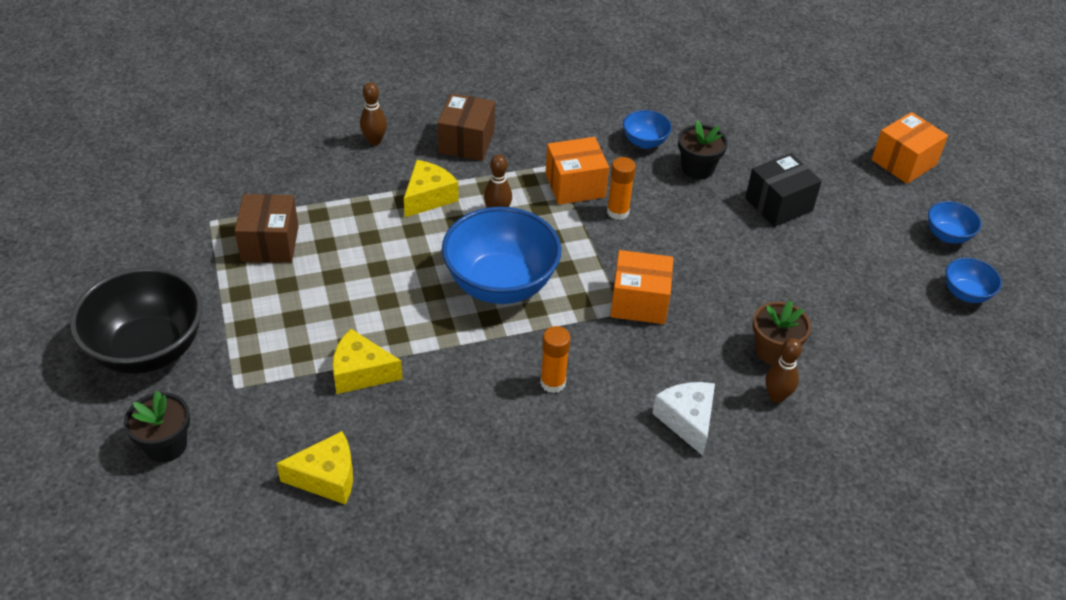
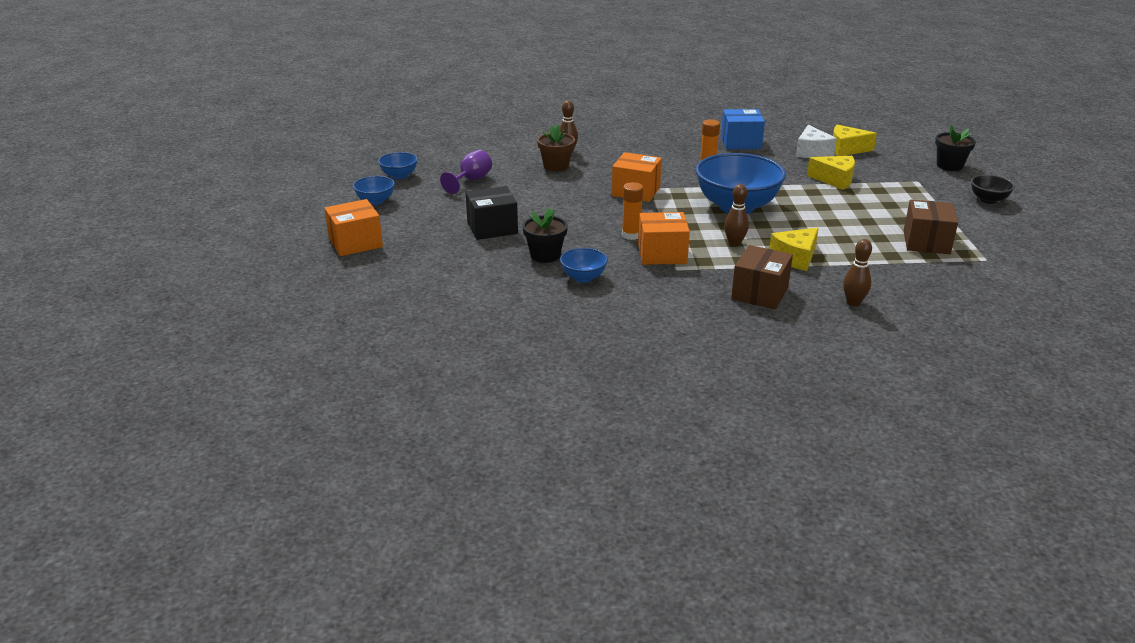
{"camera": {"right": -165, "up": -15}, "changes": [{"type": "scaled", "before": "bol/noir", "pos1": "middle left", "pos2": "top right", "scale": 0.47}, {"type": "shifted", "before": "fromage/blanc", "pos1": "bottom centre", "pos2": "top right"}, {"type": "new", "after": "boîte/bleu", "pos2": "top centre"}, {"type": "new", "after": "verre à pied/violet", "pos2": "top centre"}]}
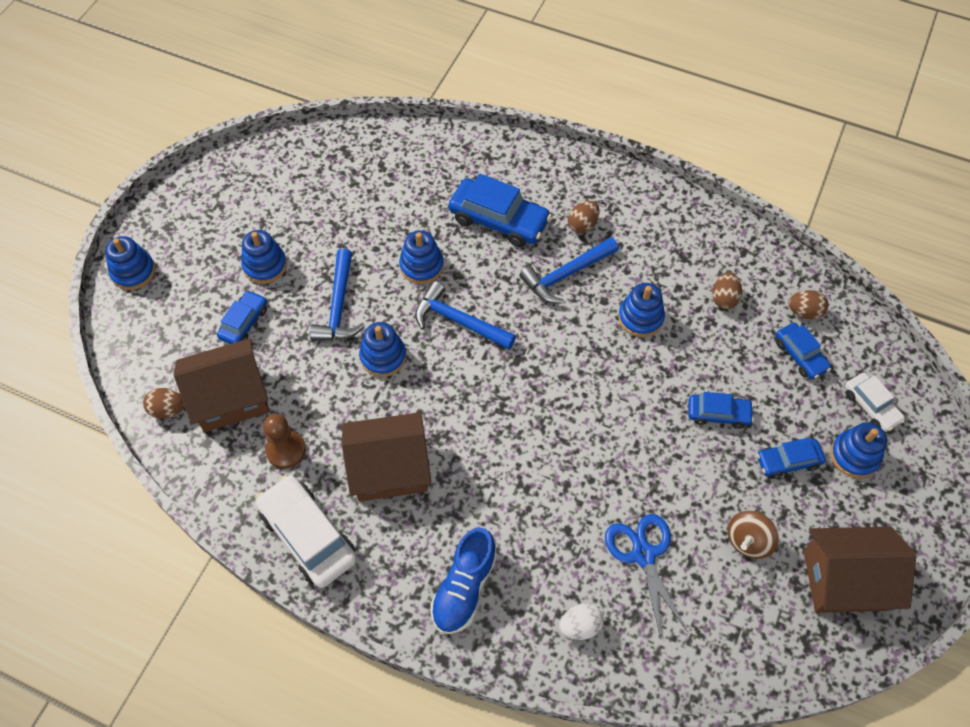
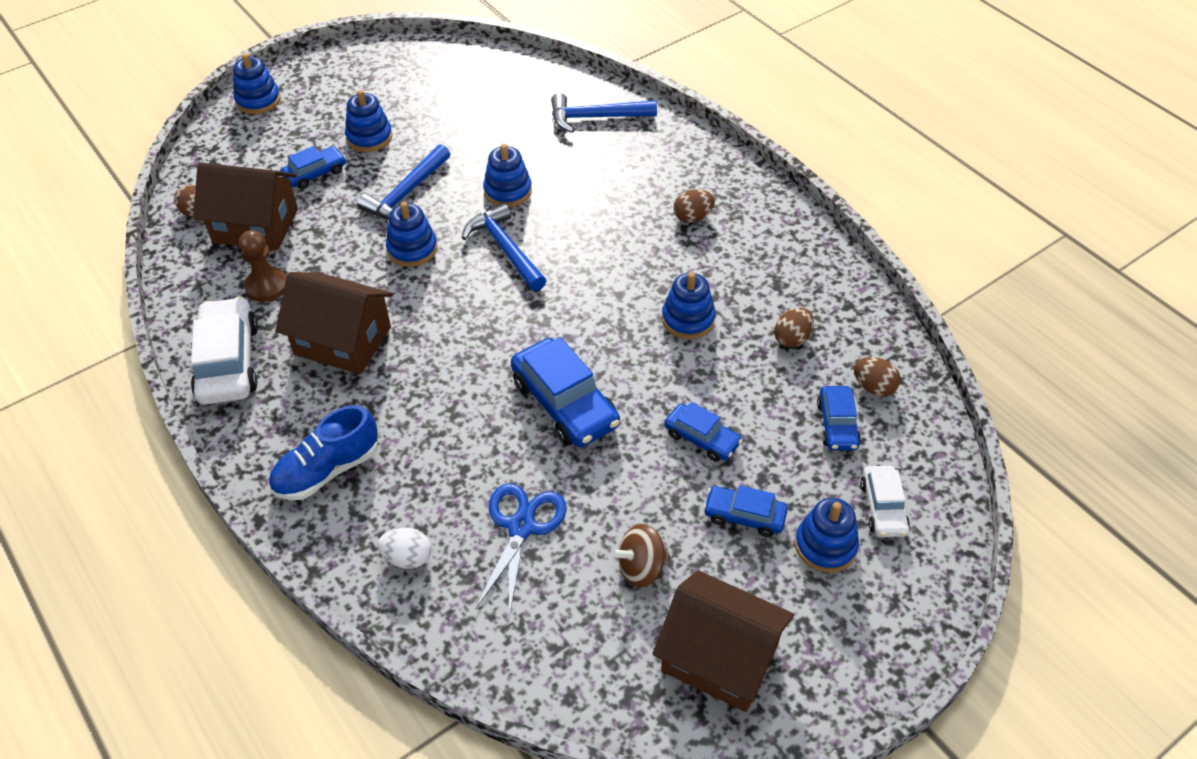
{"camera": {"right": 30, "up": -10}, "changes": [{"type": "shifted", "before": "voiture/bleu (no. 2 from left)", "pos1": "top centre", "pos2": "centre"}, {"type": "shifted", "before": "marteau/bleu (no. 3 from left)", "pos1": "centre", "pos2": "top centre"}]}
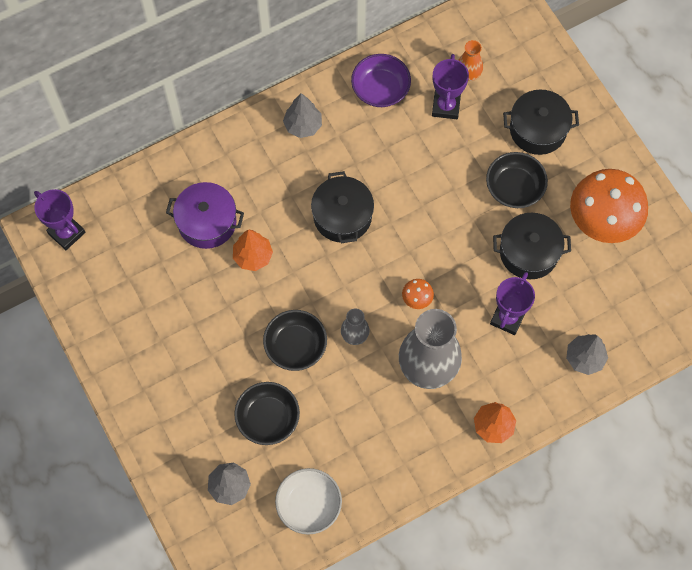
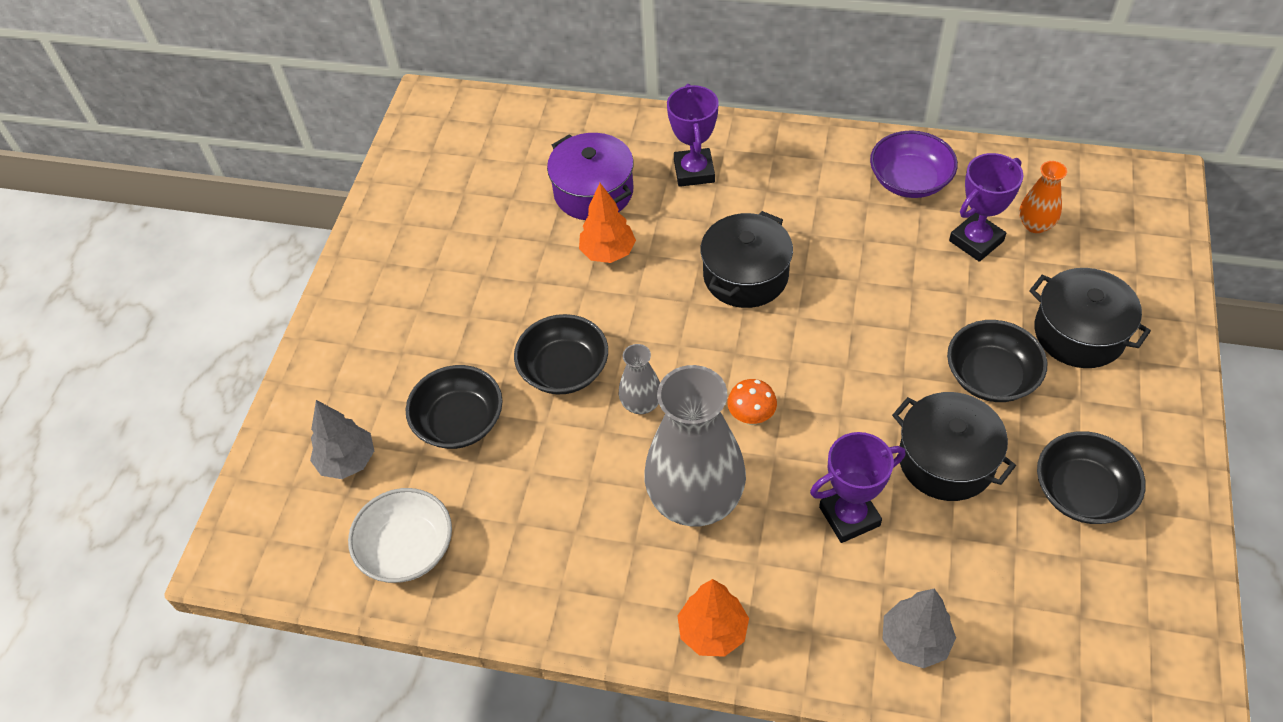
{"camera": {"right": 45, "up": -15}, "changes": [{"type": "gone", "before": "arbre/gris (no. 2 from left)", "pos1": "top centre"}, {"type": "swapped", "before": "champignon/orange (no. 2 from left)", "after": "bol/noir (no. 4 from left)", "pos1": "middle right", "pos2": "middle right"}, {"type": "shifted", "before": "trophée/violet (no. 1 from left)", "pos1": "middle left", "pos2": "top centre"}]}
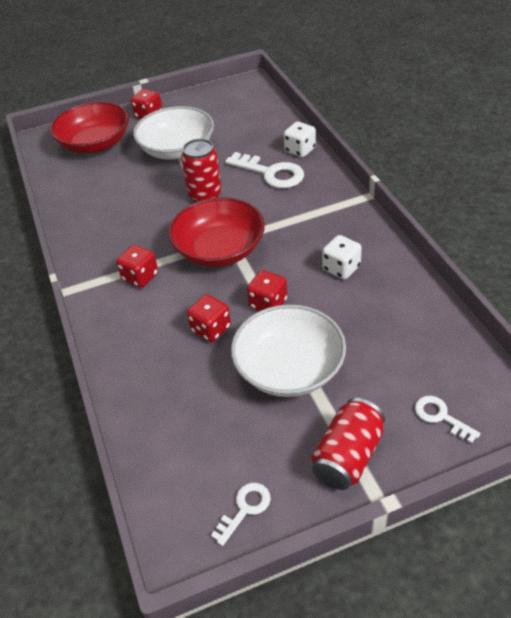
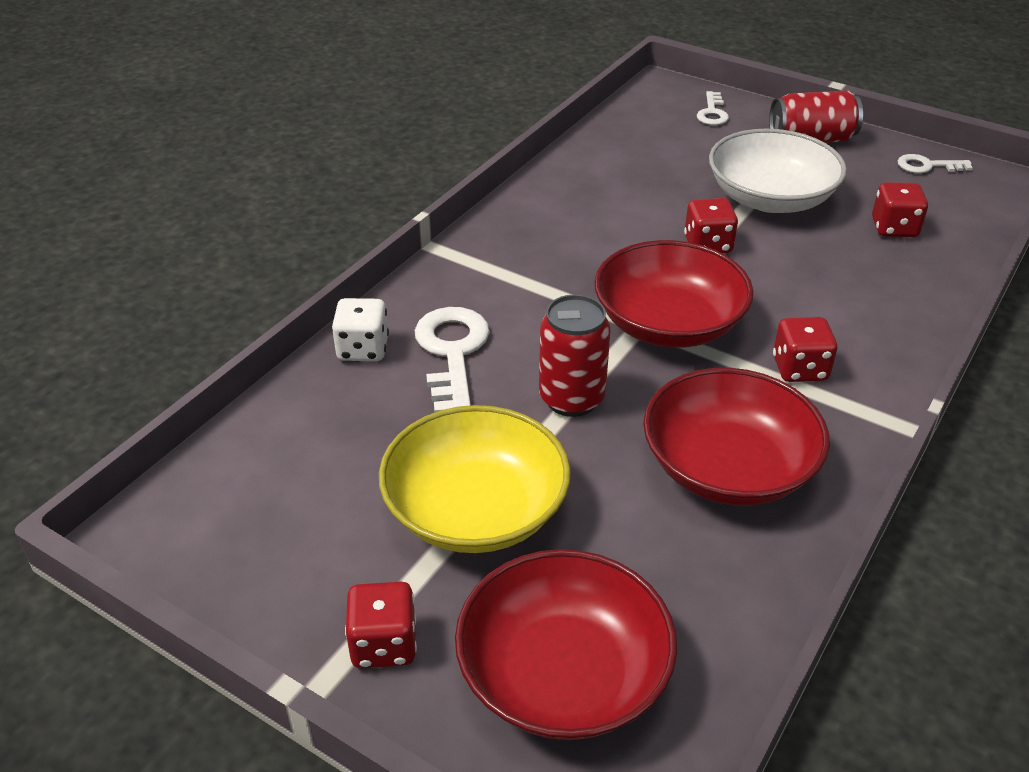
{"camera": {"right": -130, "up": -5}, "changes": [{"type": "repainted", "before": "bol/blanc (no. 1 from left)", "after": "bol/jaune", "pos1": "top centre", "pos2": "centre"}, {"type": "gone", "before": "dé/blanc (no. 2 from left)", "pos1": "middle right"}, {"type": "shifted", "before": "dé/rouge (no. 3 from left in the first image)", "after": "dé/rouge (no. 4 from left)", "pos1": "centre", "pos2": "top right"}, {"type": "new", "after": "bol/rouge (no. 3 from left)", "pos2": "middle right"}]}
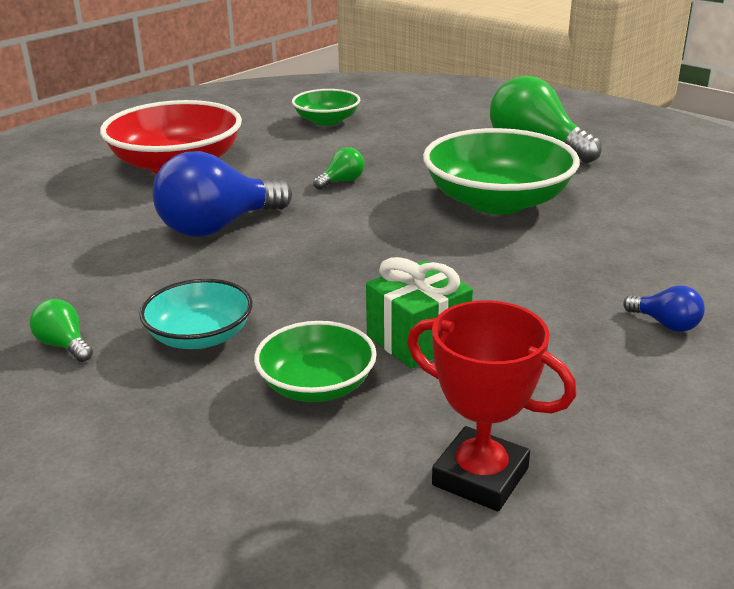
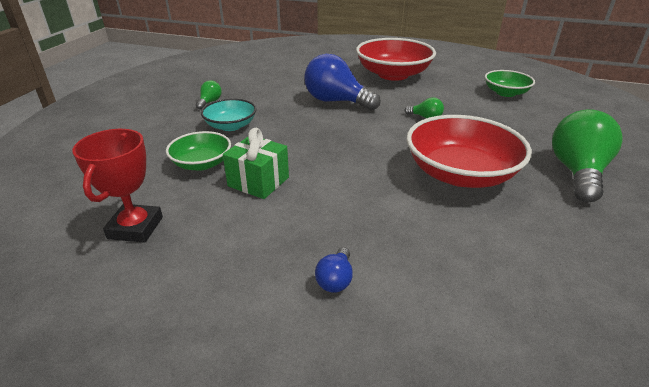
{"camera": {"right": 65, "up": 5}, "changes": [{"type": "repainted", "before": "bol/vert (no. 3 from left)", "after": "bol/rouge (no. 2 from left)", "pos1": "top right", "pos2": "middle right"}]}
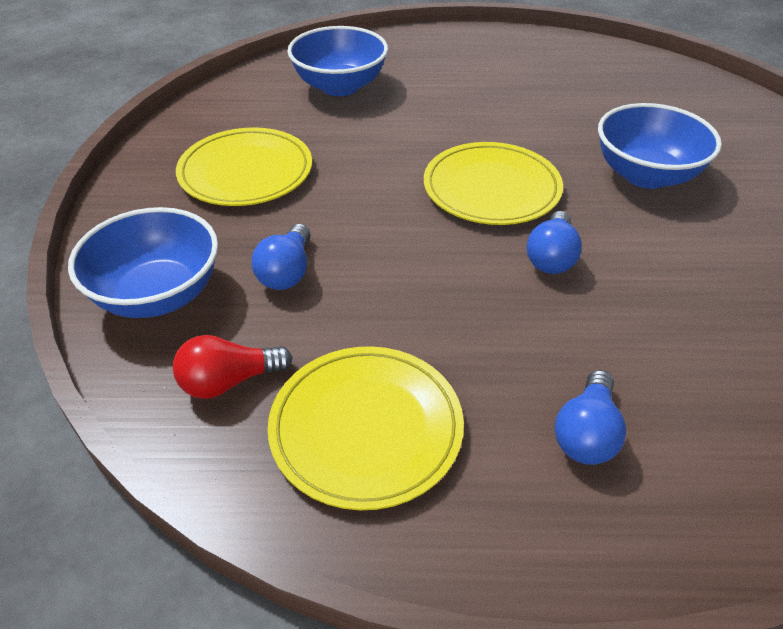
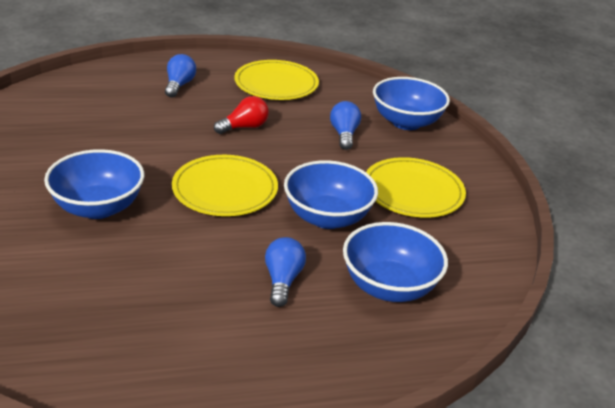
{"camera": {"right": 165, "up": -10}, "changes": [{"type": "shifted", "before": "ampoule/bleu (no. 2 from left)", "pos1": "middle right", "pos2": "bottom centre"}, {"type": "shifted", "before": "ampoule/rouge", "pos1": "middle left", "pos2": "top centre"}, {"type": "new", "after": "bol/bleu (no. 2 from left)", "pos2": "centre"}]}
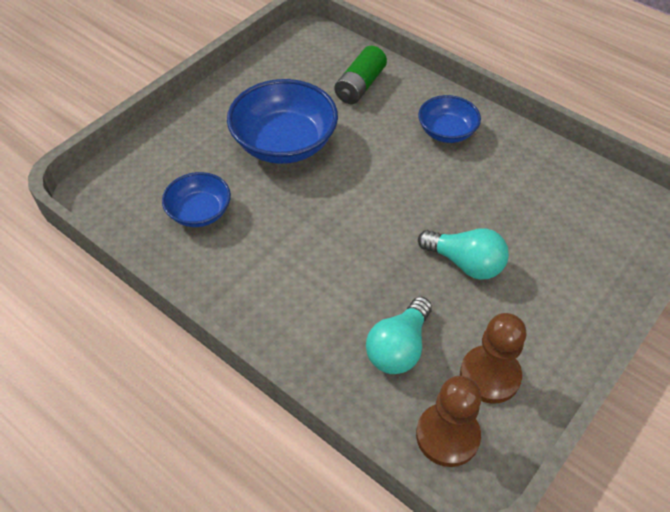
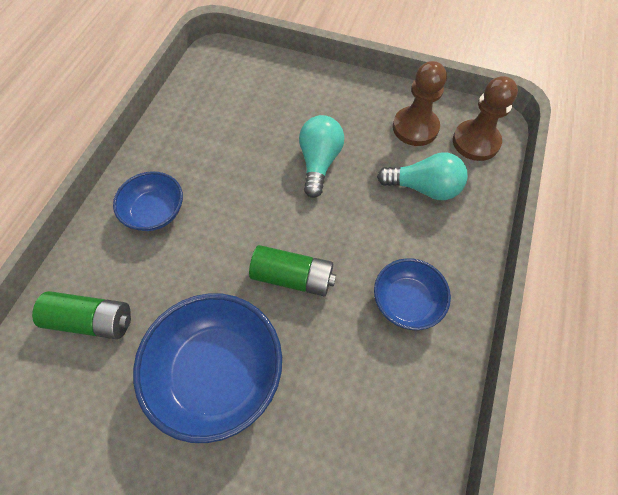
{"camera": {"right": -110, "up": 10}, "changes": [{"type": "shifted", "before": "bol/bleu (no. 1 from left in the first image)", "after": "bol/bleu (no. 3 from left)", "pos1": "middle left", "pos2": "middle right"}, {"type": "new", "after": "pile/vert (no. 2 from left)", "pos2": "centre"}]}
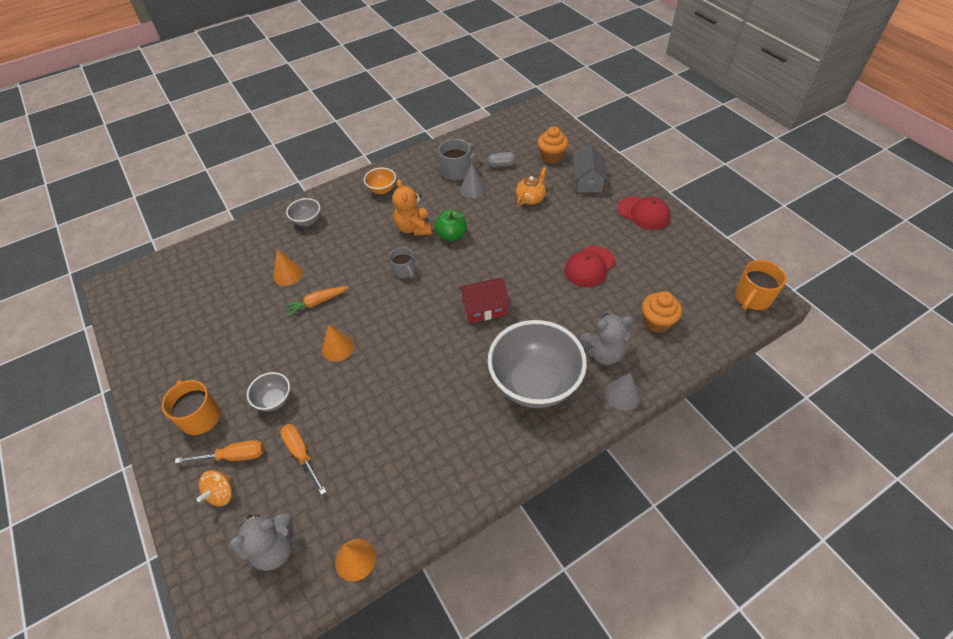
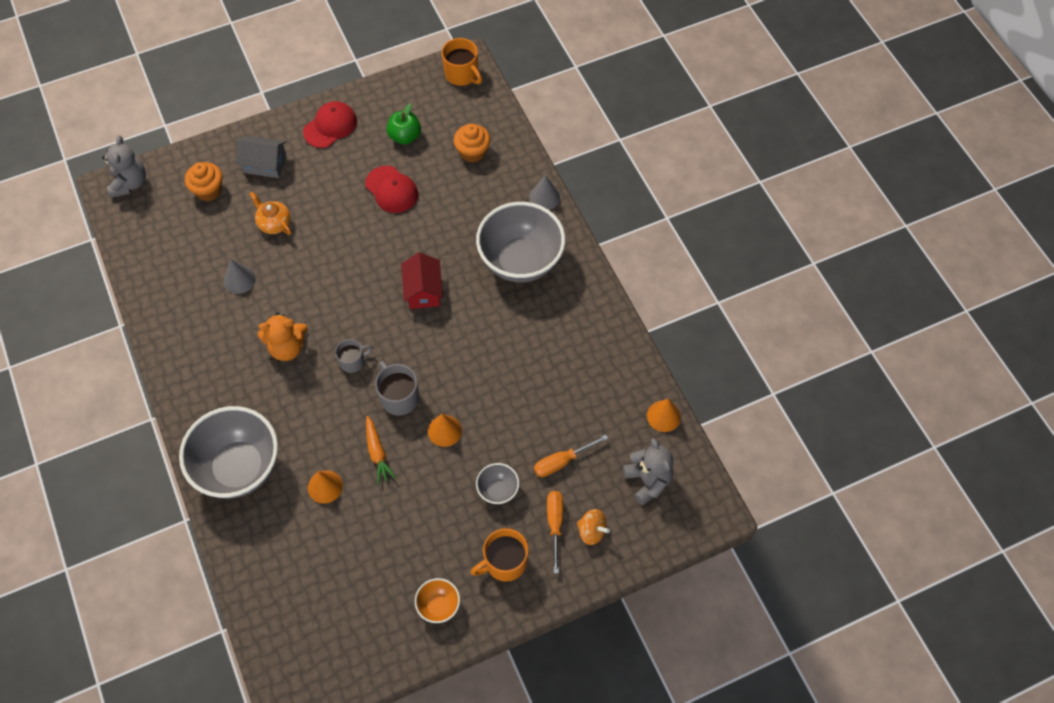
{"camera": {"right": -85, "up": 10}, "changes": [{"type": "shifted", "before": "tasse/gris (no. 2 from left)", "pos1": "top centre", "pos2": "centre"}, {"type": "gone", "before": "gélule/gris", "pos1": "top centre"}, {"type": "shifted", "before": "bol/orange", "pos1": "top centre", "pos2": "bottom centre"}, {"type": "scaled", "before": "bol/gris (no. 2 from left in the first image)", "pos1": "top left", "pos2": "middle left", "scale": 2.23}, {"type": "shifted", "before": "pomme/vert", "pos1": "centre", "pos2": "top centre"}, {"type": "shifted", "before": "ours en peluche/gris (no. 2 from left in the first image)", "after": "ours en peluche/gris (no. 1 from left)", "pos1": "centre", "pos2": "top left"}]}
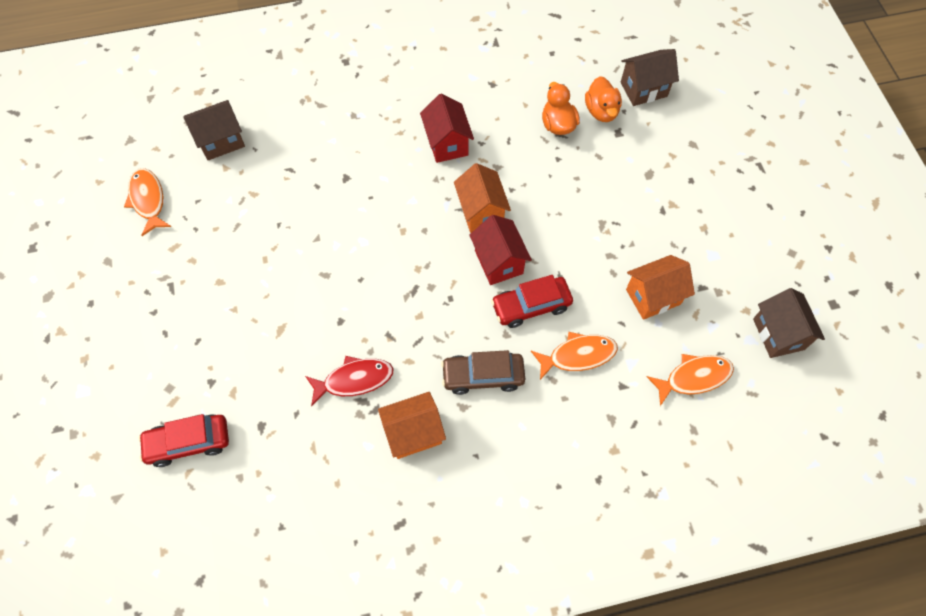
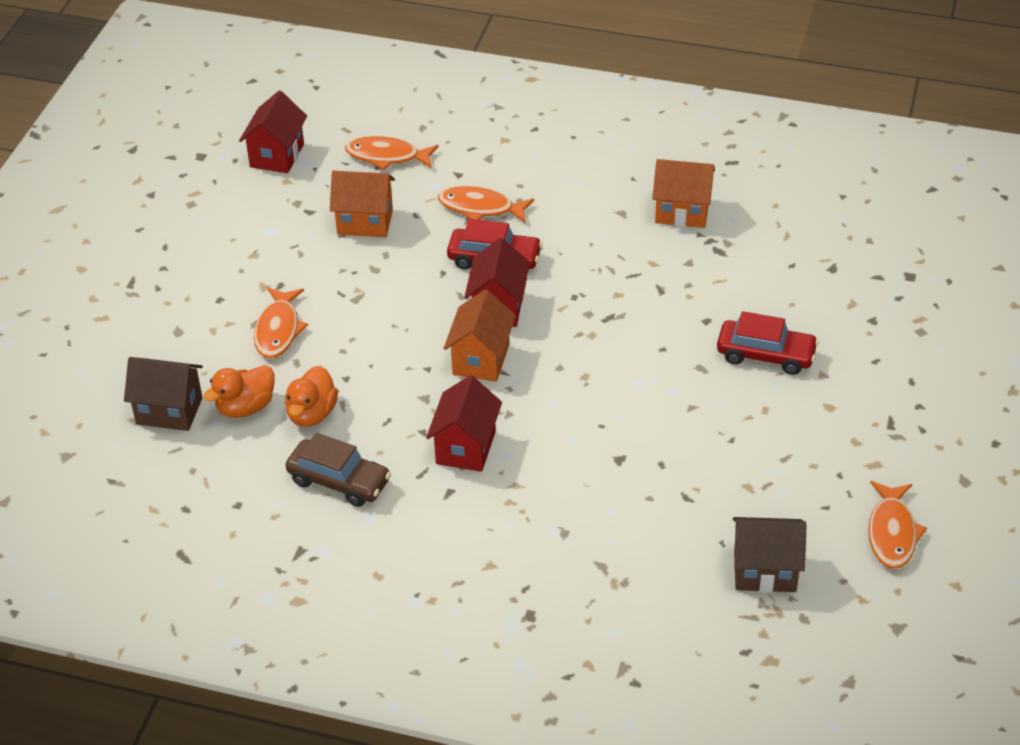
{"camera": {"right": -150, "up": -20}, "changes": [{"type": "rotated", "before": "canard/orange (no. 2 from left in the first image)", "pos1": "top centre", "pos2": "middle left", "turn": -150}, {"type": "repainted", "before": "maison/marron (no. 3 from left)", "after": "maison/rouge (no. 1 from left)", "pos1": "middle right", "pos2": "top left"}, {"type": "shifted", "before": "voiture/marron", "pos1": "centre", "pos2": "middle left"}, {"type": "gone", "before": "poisson/rouge", "pos1": "centre"}, {"type": "shifted", "before": "voiture/rouge (no. 1 from left in the first image)", "after": "voiture/rouge (no. 2 from left)", "pos1": "bottom left", "pos2": "middle right"}, {"type": "new", "after": "poisson/orange (no. 1 from left)", "pos2": "middle left"}]}
